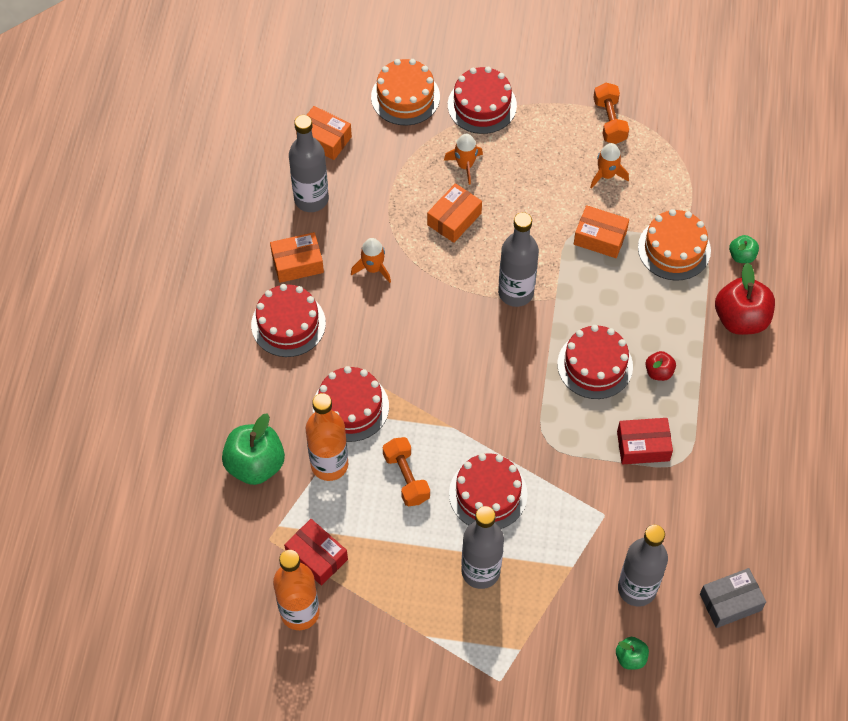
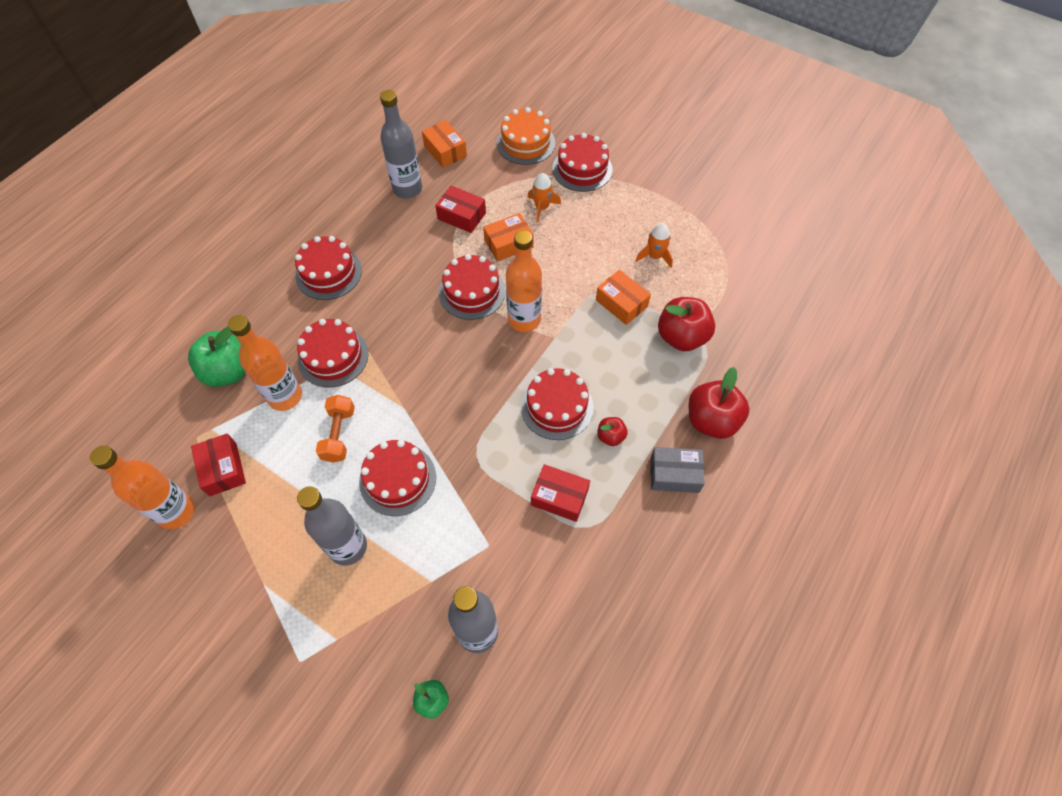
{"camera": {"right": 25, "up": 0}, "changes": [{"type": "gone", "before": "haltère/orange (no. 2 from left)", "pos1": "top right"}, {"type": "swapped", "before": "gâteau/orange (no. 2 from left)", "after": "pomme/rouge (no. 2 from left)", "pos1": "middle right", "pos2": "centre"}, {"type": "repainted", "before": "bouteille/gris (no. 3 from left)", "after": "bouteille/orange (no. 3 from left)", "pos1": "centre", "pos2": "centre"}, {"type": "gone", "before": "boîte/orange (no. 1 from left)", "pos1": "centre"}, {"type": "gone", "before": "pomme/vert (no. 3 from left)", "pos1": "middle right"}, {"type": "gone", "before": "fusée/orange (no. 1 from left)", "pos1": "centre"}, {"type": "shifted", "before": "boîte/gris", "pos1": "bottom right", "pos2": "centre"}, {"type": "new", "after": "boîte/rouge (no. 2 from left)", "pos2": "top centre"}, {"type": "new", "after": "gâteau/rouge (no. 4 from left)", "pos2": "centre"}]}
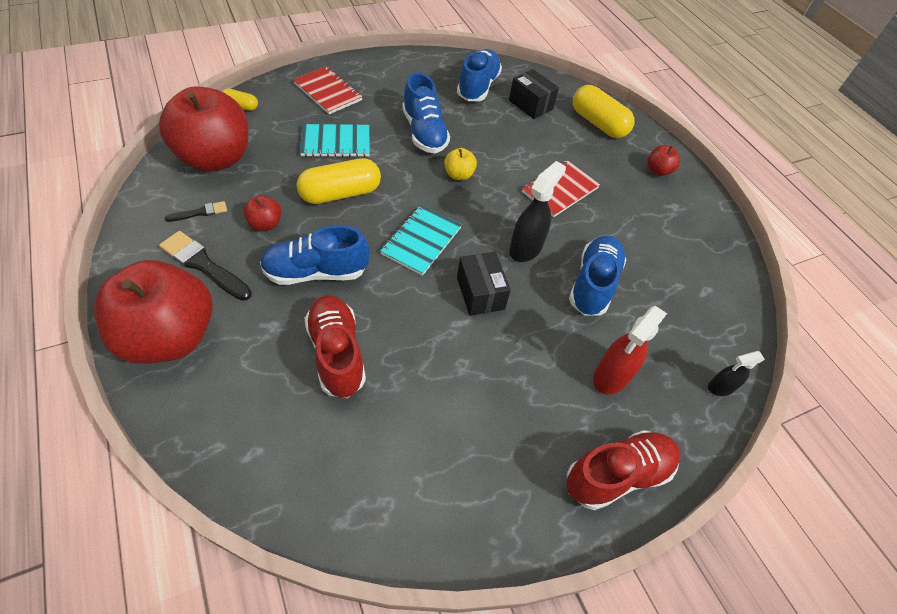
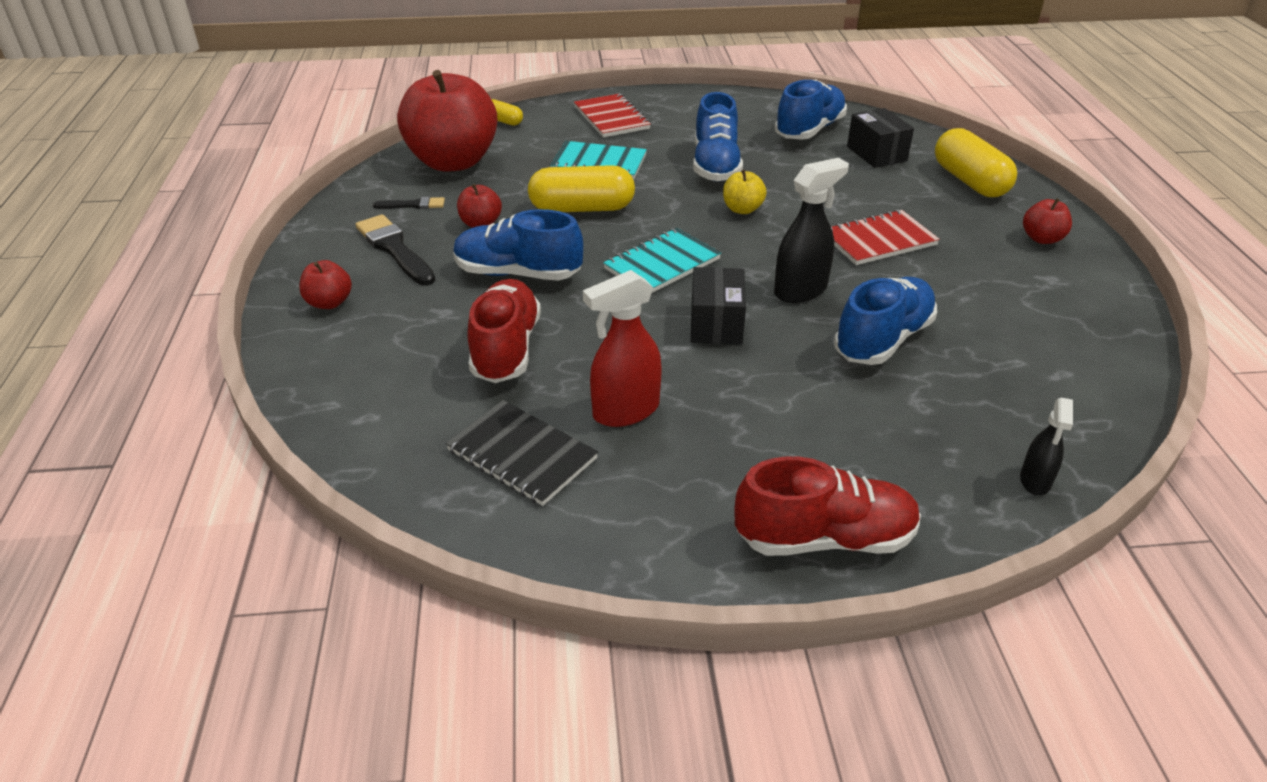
{"camera": {"right": 25, "up": -15}, "changes": [{"type": "scaled", "before": "pomme/rouge (no. 1 from left)", "pos1": "middle left", "pos2": "middle left", "scale": 0.41}, {"type": "shifted", "before": "vaporisateur/rouge", "pos1": "middle right", "pos2": "centre"}, {"type": "rotated", "before": "vaporisateur/noir (no. 2 from left)", "pos1": "middle right", "pos2": "middle right", "turn": -75}, {"type": "new", "after": "carnet/noir", "pos2": "centre"}]}
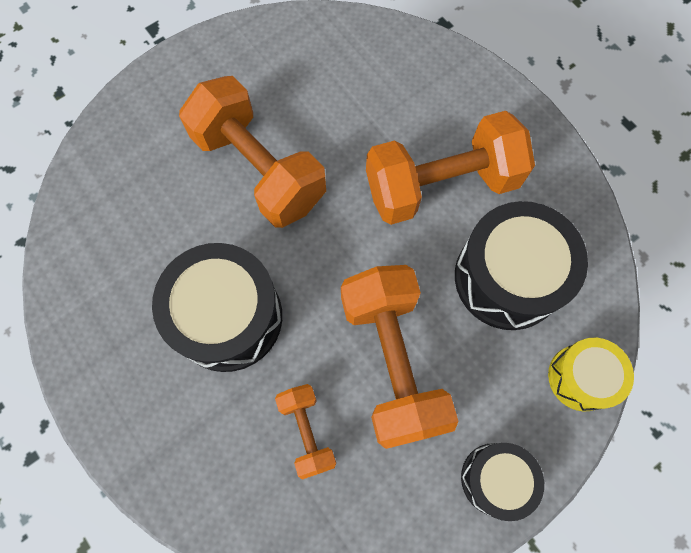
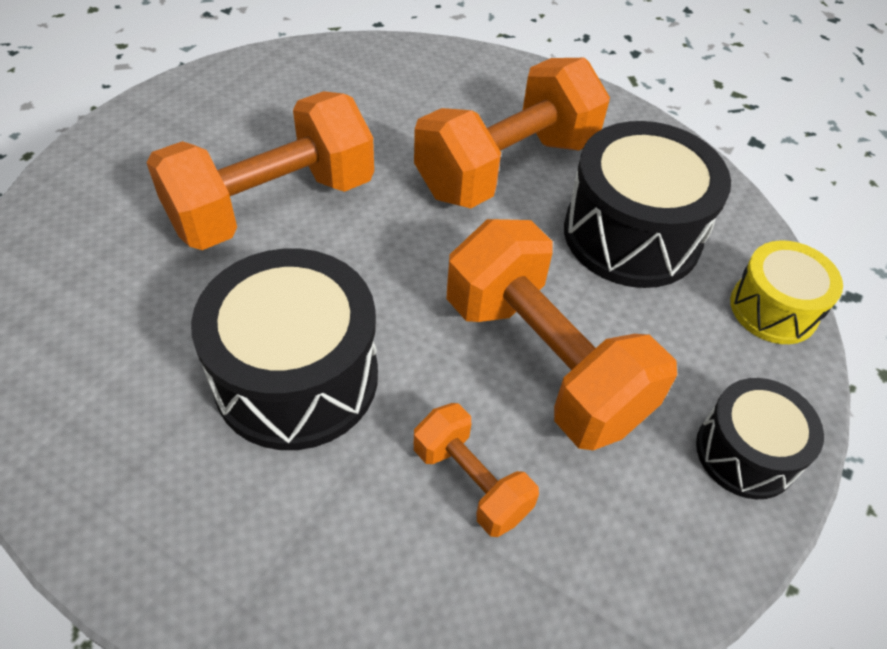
{"camera": {"right": -25, "up": -20}, "changes": [{"type": "rotated", "before": "haltère/orange (no. 1 from left)", "pos1": "top centre", "pos2": "top left", "turn": -60}]}
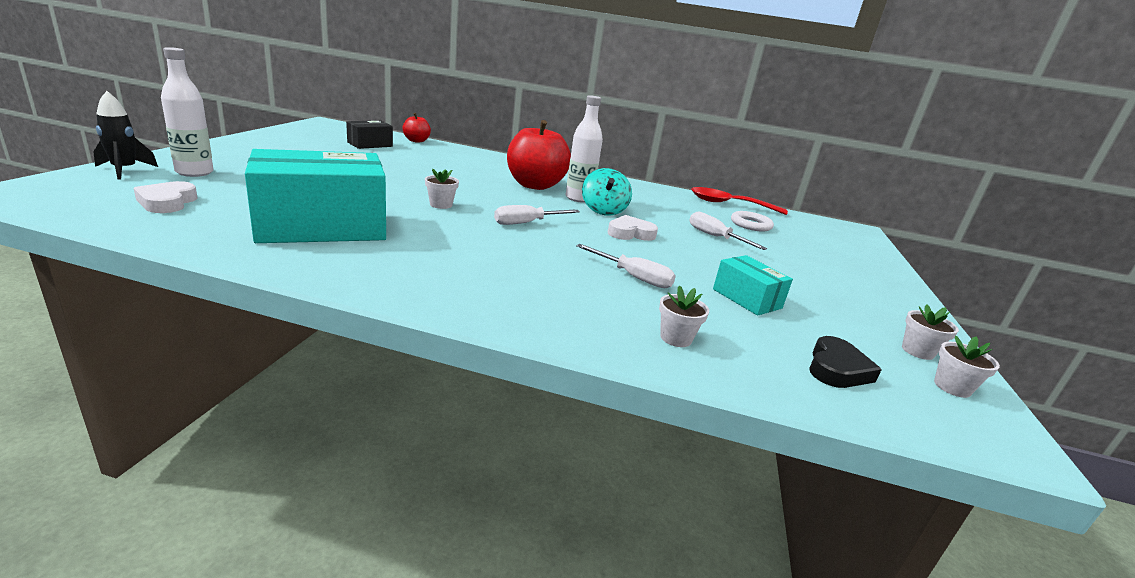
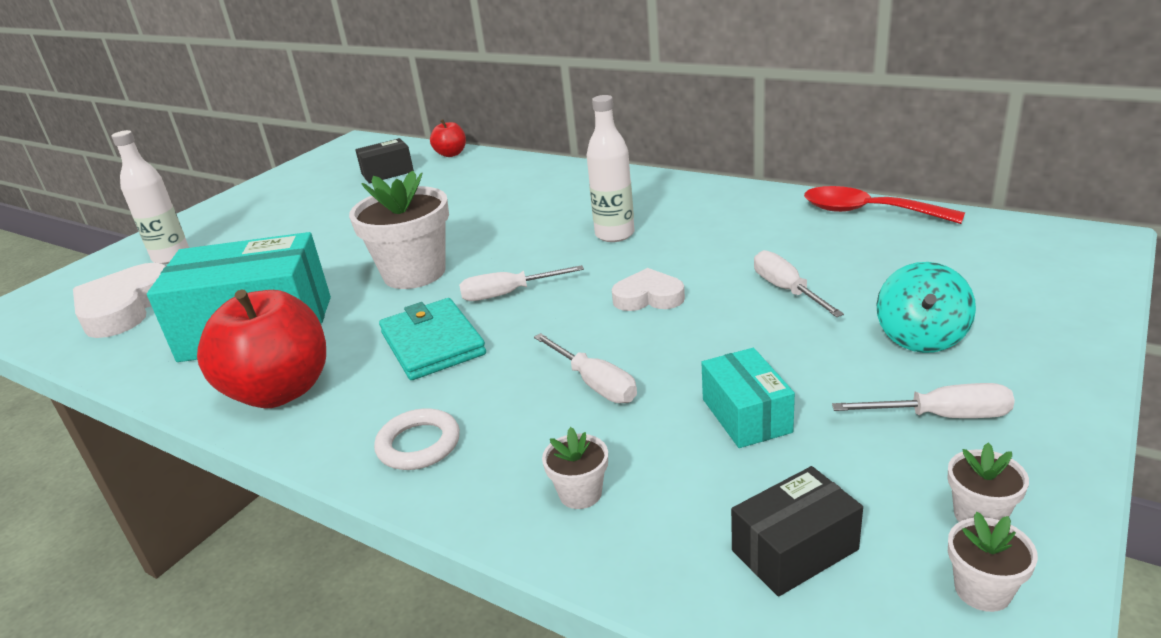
{"camera": {"right": 25, "up": 5}, "changes": [{"type": "gone", "before": "fusée/noir", "pos1": "top left"}, {"type": "shifted", "before": "pomme/rouge (no. 2 from left in the first image)", "after": "pomme/rouge (no. 1 from left)", "pos1": "top centre", "pos2": "middle left"}, {"type": "shifted", "before": "toupie/turquoise", "pos1": "top centre", "pos2": "middle right"}, {"type": "scaled", "before": "pot de fleurs/blanc (no. 1 from left)", "pos1": "top centre", "pos2": "centre", "scale": 2.23}, {"type": "scaled", "before": "cœur/blanc (no. 1 from left)", "pos1": "middle left", "pos2": "middle left", "scale": 1.67}, {"type": "shifted", "before": "anneau/blanc", "pos1": "centre", "pos2": "bottom centre"}, {"type": "swapped", "before": "cœur/noir", "after": "boîte/noir (no. 2 from left)", "pos1": "middle right", "pos2": "bottom right"}, {"type": "new", "after": "portefeuille/turquoise", "pos2": "centre"}, {"type": "new", "after": "tournevis/blanc (no. 4 from left)", "pos2": "middle right"}]}
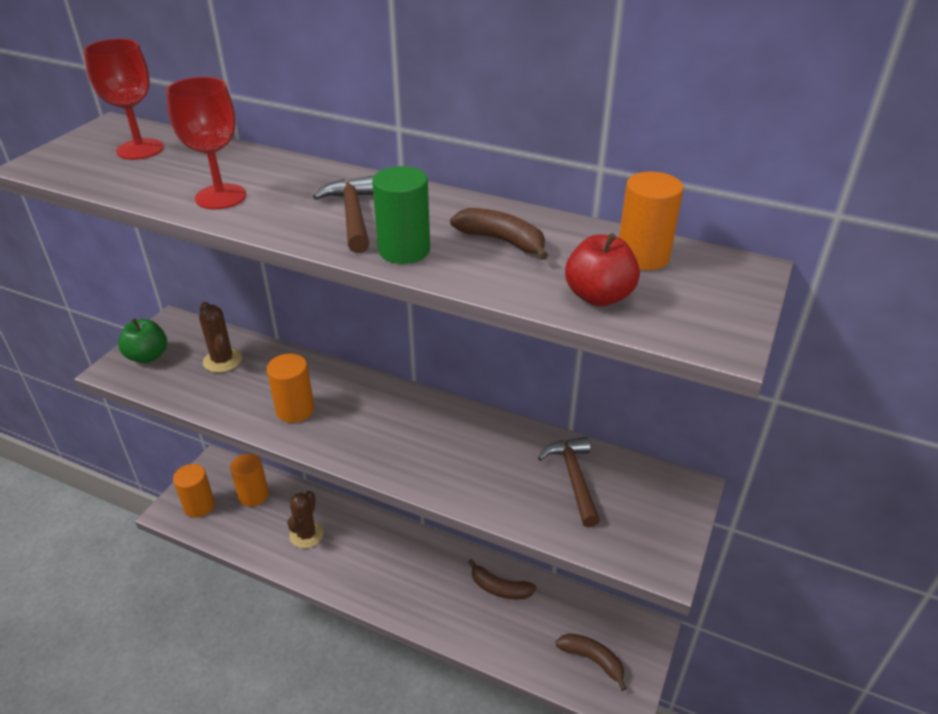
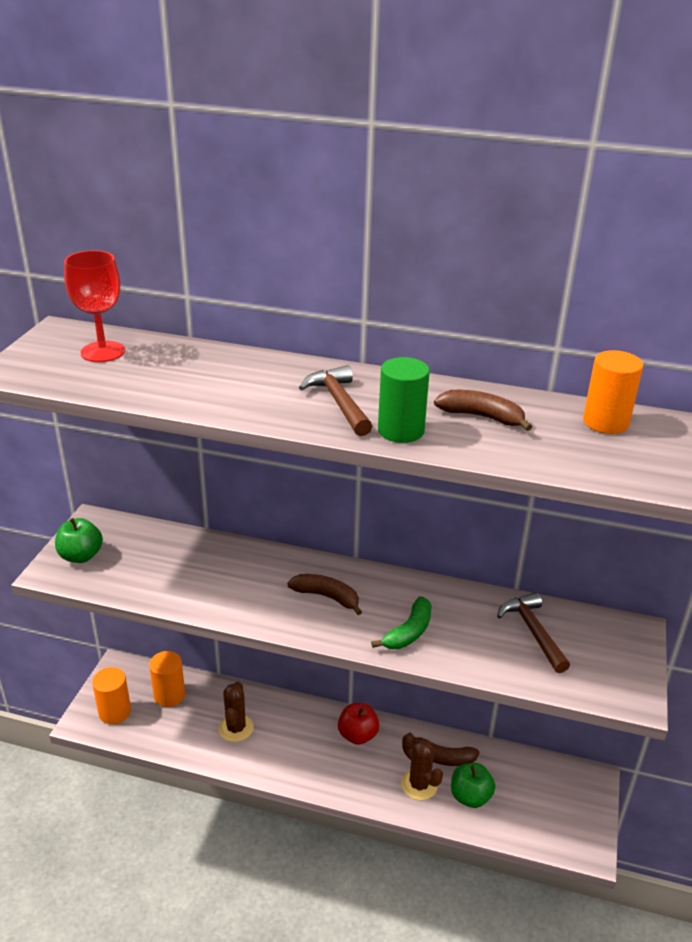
{"camera": {"right": -10, "up": -5}, "changes": [{"type": "gone", "before": "verre à pied/rouge (no. 2 from left)", "pos1": "top left"}, {"type": "shifted", "before": "pomme/rouge", "pos1": "centre", "pos2": "bottom centre"}, {"type": "shifted", "before": "cactus/marron (no. 1 from left in the first image)", "after": "cactus/marron (no. 2 from left)", "pos1": "middle left", "pos2": "bottom centre"}, {"type": "gone", "before": "cylindre/orange (no. 3 from left)", "pos1": "middle left"}, {"type": "shifted", "before": "banane/marron (no. 3 from left in the first image)", "after": "banane/marron (no. 1 from left)", "pos1": "bottom centre", "pos2": "centre"}, {"type": "new", "after": "banane/vert", "pos2": "centre"}, {"type": "new", "after": "pomme/vert (no. 2 from left)", "pos2": "bottom right"}]}
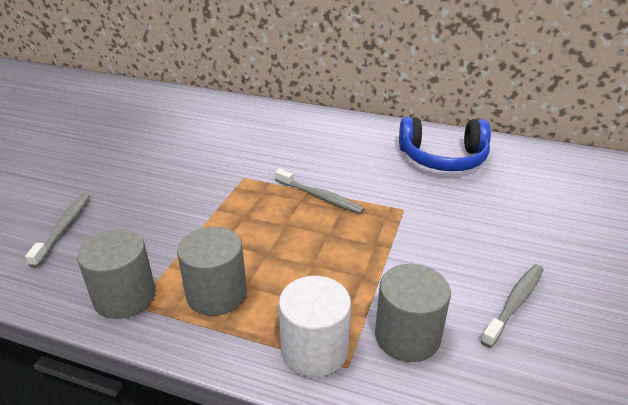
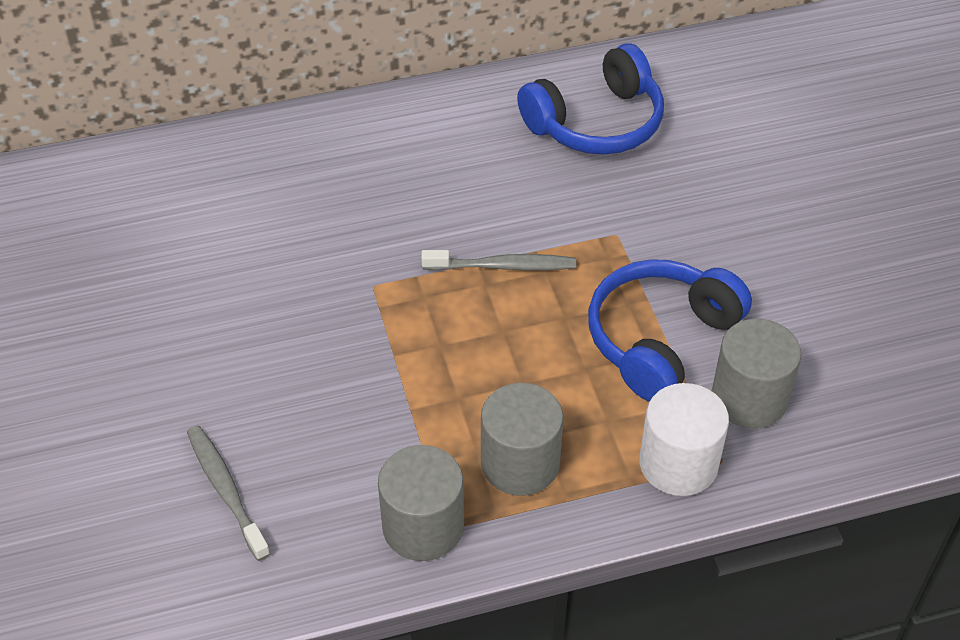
{"camera": {"right": -35, "up": 15}, "changes": [{"type": "gone", "before": "brosse à dents/gris (no. 3 from left)", "pos1": "bottom right"}, {"type": "new", "after": "casque audio/bleu (no. 2 from left)", "pos2": "middle right"}]}
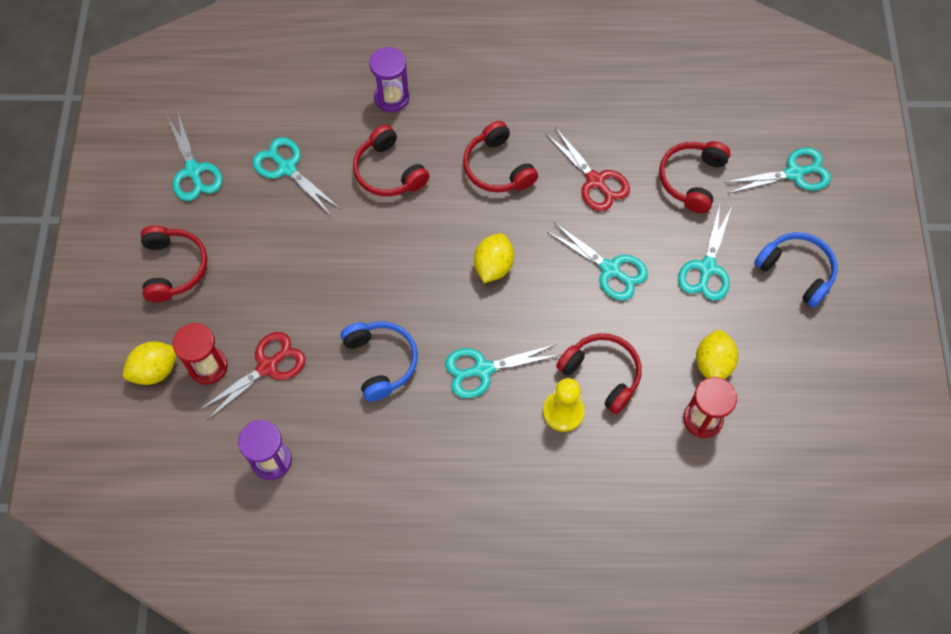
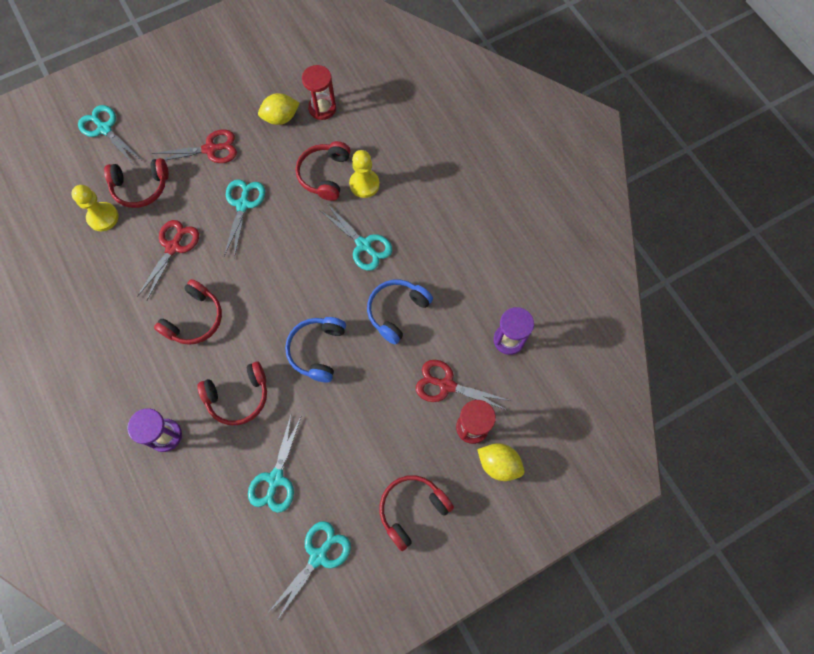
{"camera": {"right": -120, "up": 5}, "changes": [{"type": "rotated", "before": "casque audio/rouge (no. 2 from left in the first image)", "pos1": "top centre", "pos2": "middle left", "turn": 45}, {"type": "repainted", "before": "ciseaux/turquoise (no. 5 from left)", "after": "ciseaux/rouge (no. 2 from left)", "pos1": "middle right", "pos2": "top left"}, {"type": "shifted", "before": "casque audio/bleu (no. 2 from left in the first image)", "after": "casque audio/bleu (no. 1 from left)", "pos1": "middle right", "pos2": "centre"}, {"type": "gone", "before": "citron/jaune (no. 2 from left)", "pos1": "centre"}, {"type": "new", "after": "pion/jaune (no. 1 from left)", "pos2": "top left"}]}
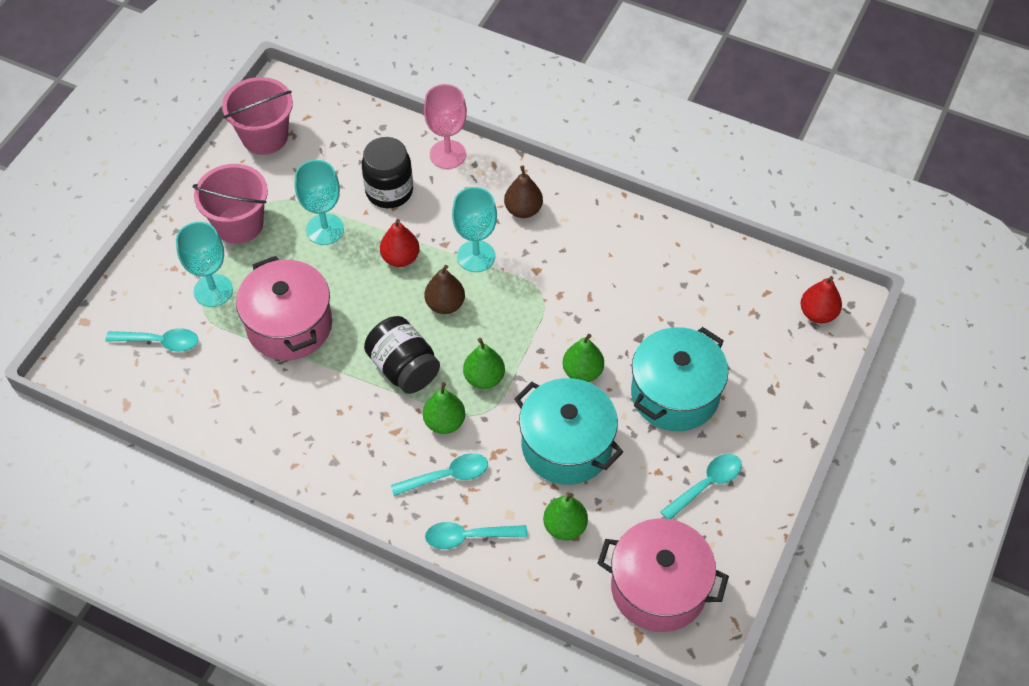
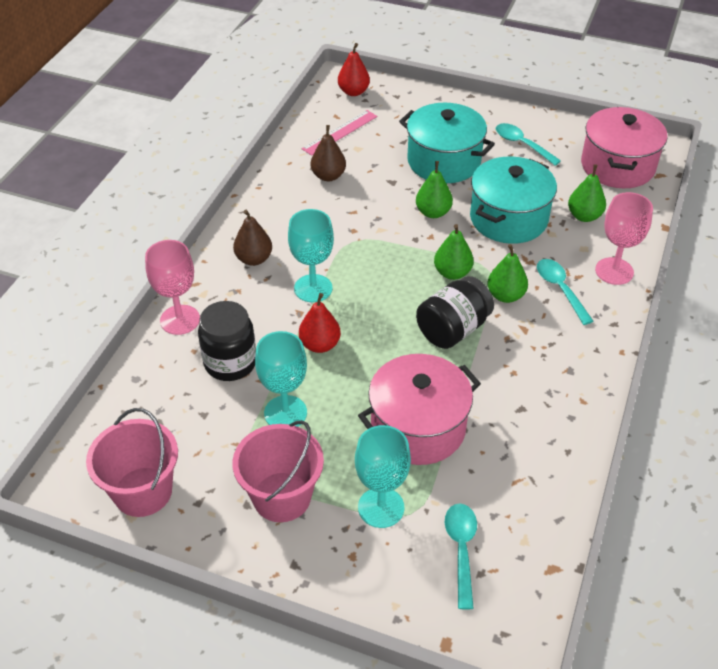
{"camera": {"right": -95, "up": -10}, "changes": [{"type": "shifted", "before": "poire/marron (no. 1 from left in the first image)", "after": "poire/marron (no. 2 from left)", "pos1": "centre", "pos2": "top centre"}, {"type": "swapped", "before": "cuillère/turquoise (no. 3 from left)", "after": "verre à pied/rose (no. 2 from left)", "pos1": "bottom centre", "pos2": "middle right"}, {"type": "new", "after": "règle/rose", "pos2": "top centre"}]}
